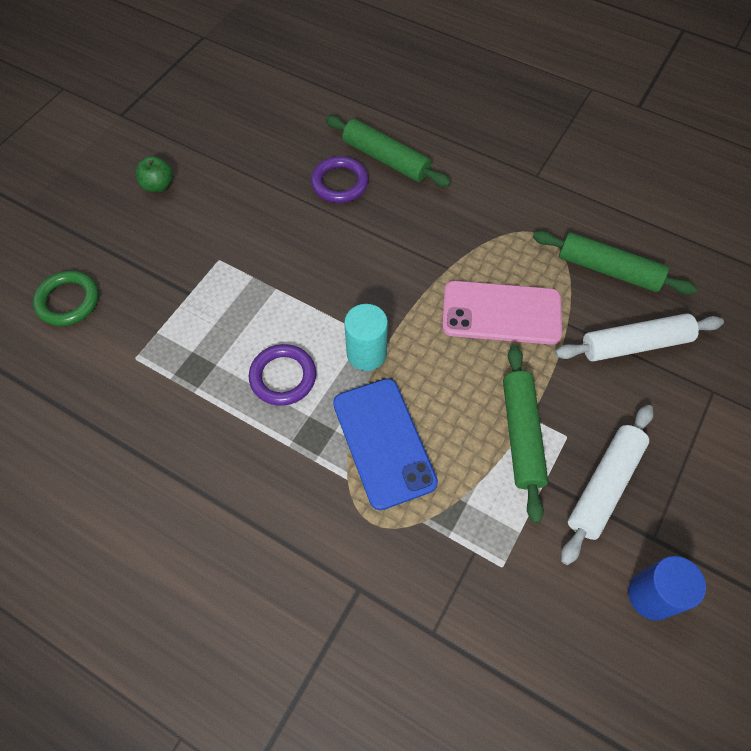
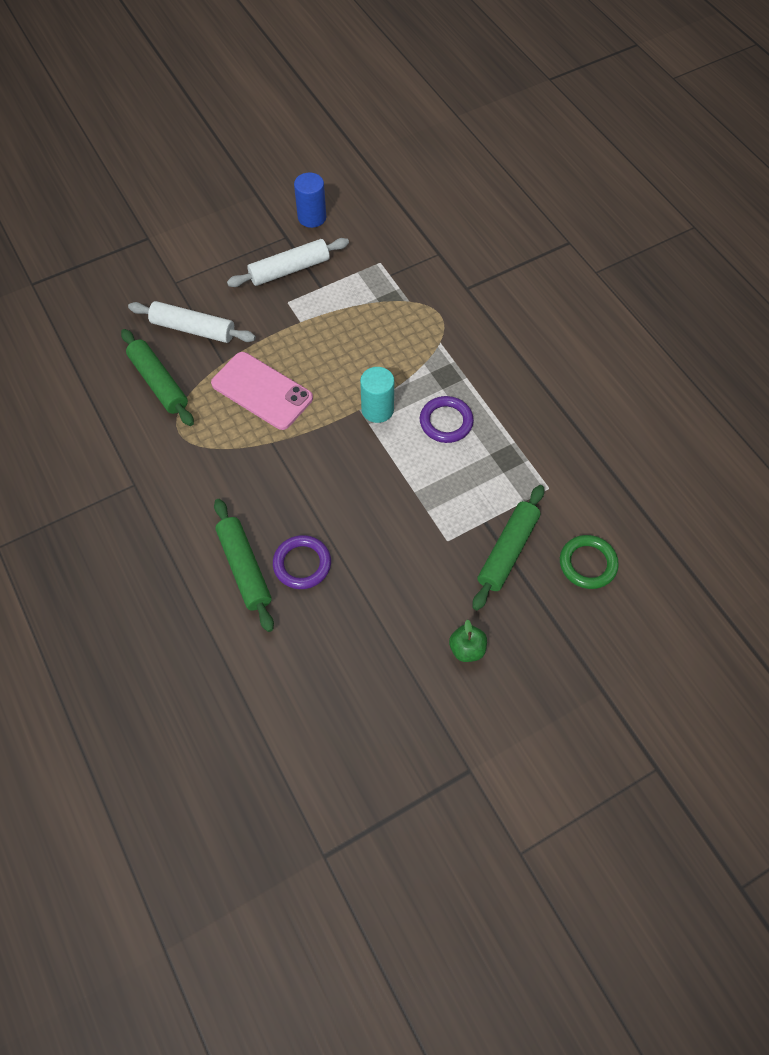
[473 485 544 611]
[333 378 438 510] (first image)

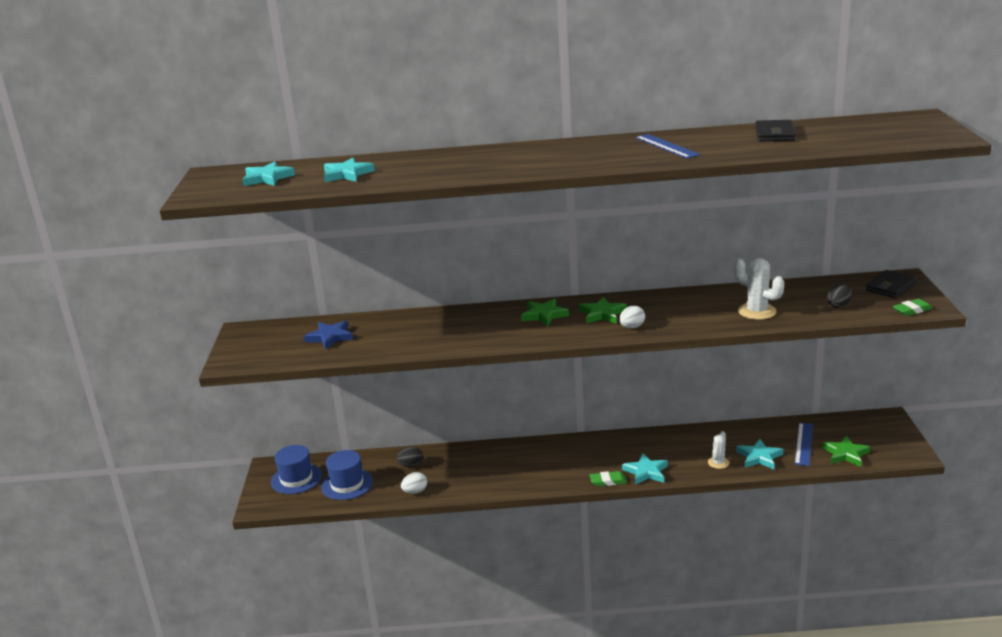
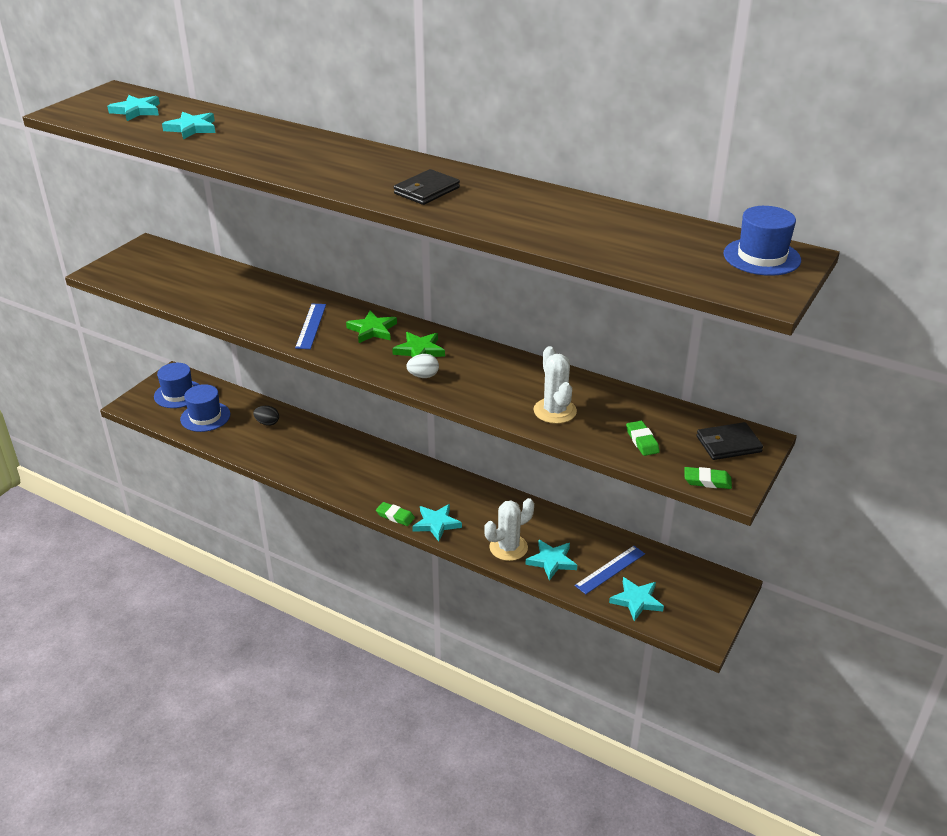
[394 169 460 205]
[295 304 326 349]
[626 421 660 456]
[304 321 353 349] (first image)
[484 498 534 561]
[609 577 664 621]
[401 472 427 494] (first image)
[724 206 801 276]

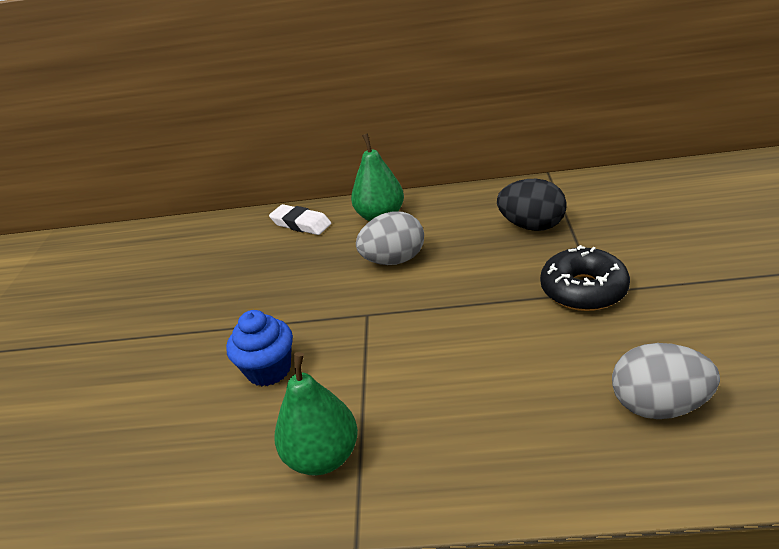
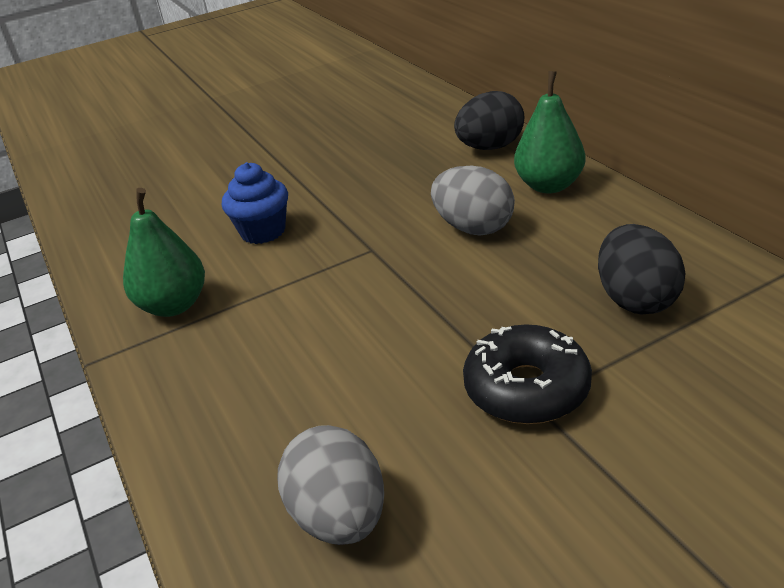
[454 91 524 150]

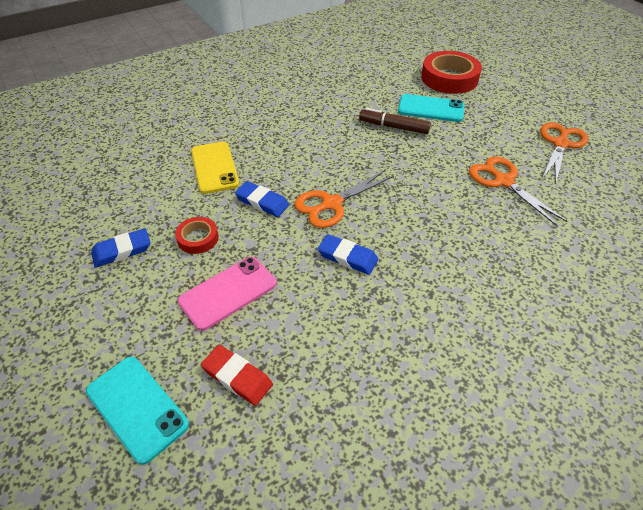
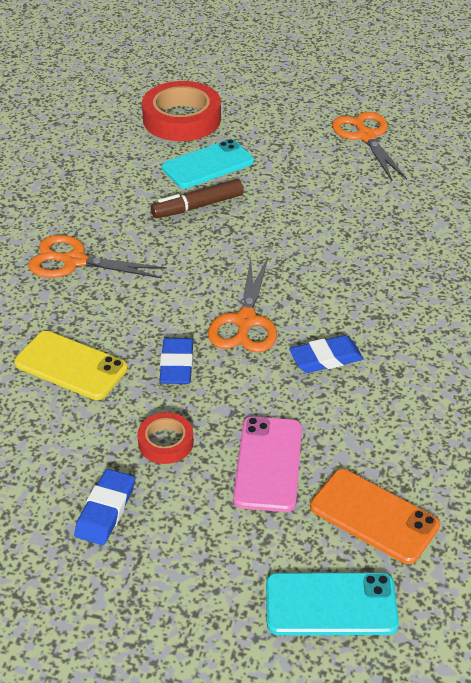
[29 235 167 278]
[159 338 193 384]
[310 469 440 564]

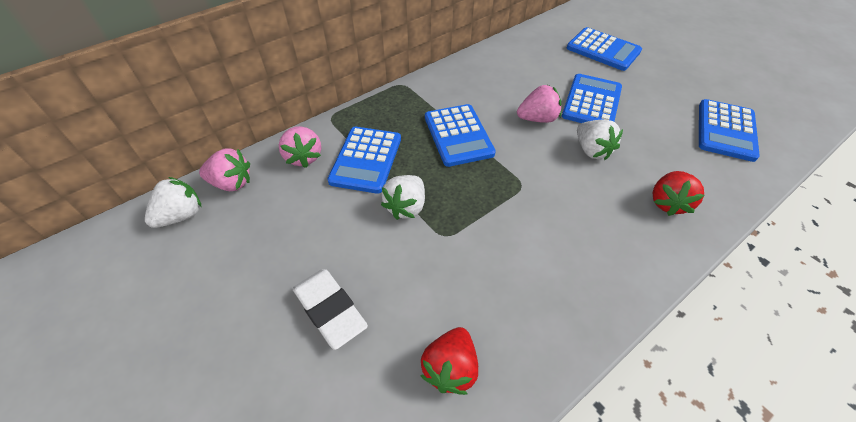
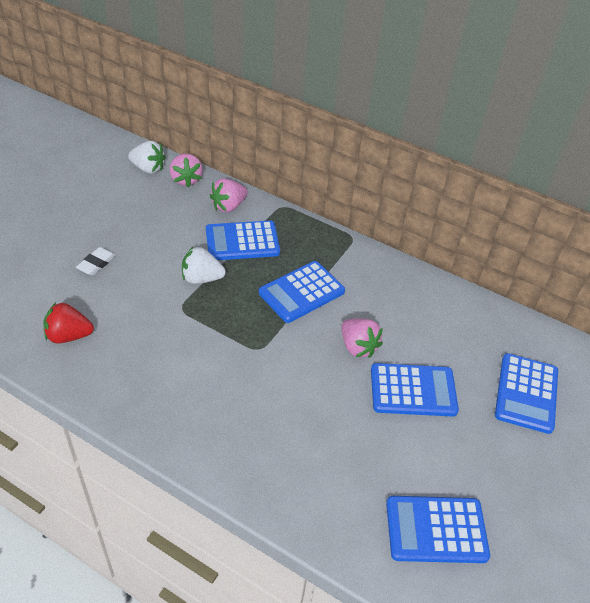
[577 120 623 160] (first image)
[652 171 705 216] (first image)
[76 247 116 275]

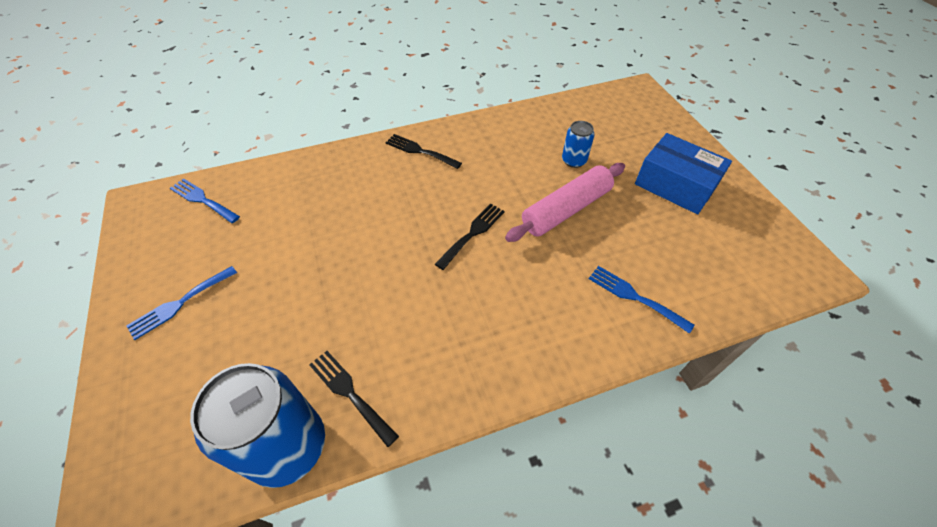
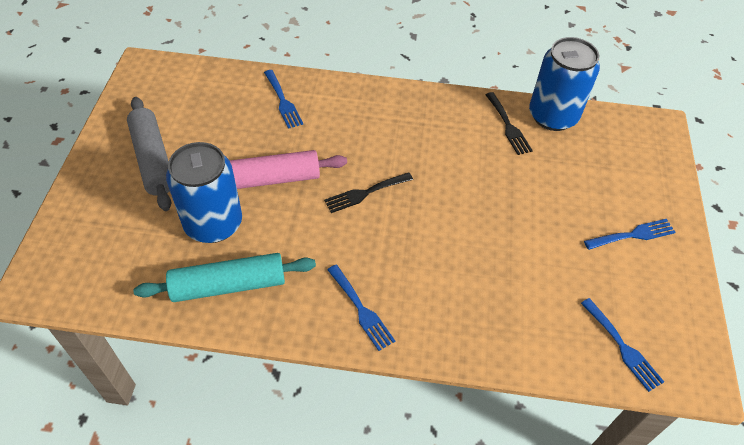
[166 142 242 243]
[127 97 171 211]
[327 265 395 351]
[133 253 316 302]

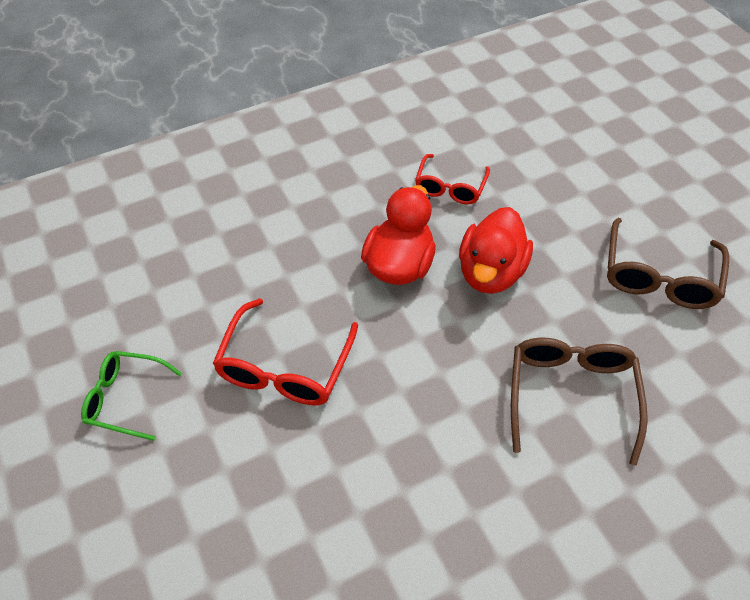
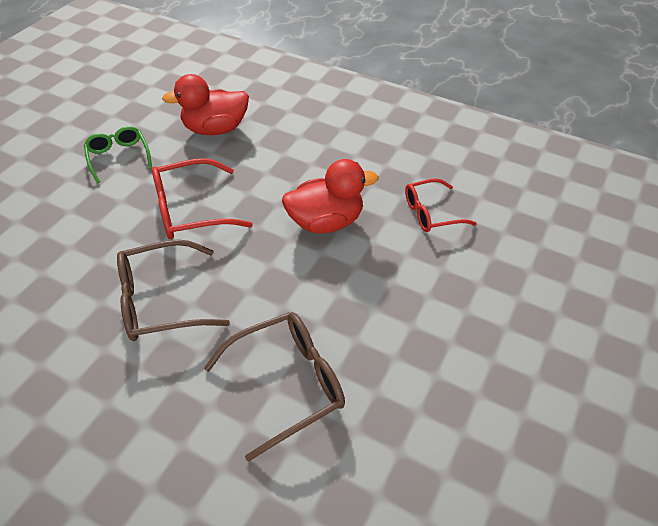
[162 74 249 135]
[117 239 230 341]

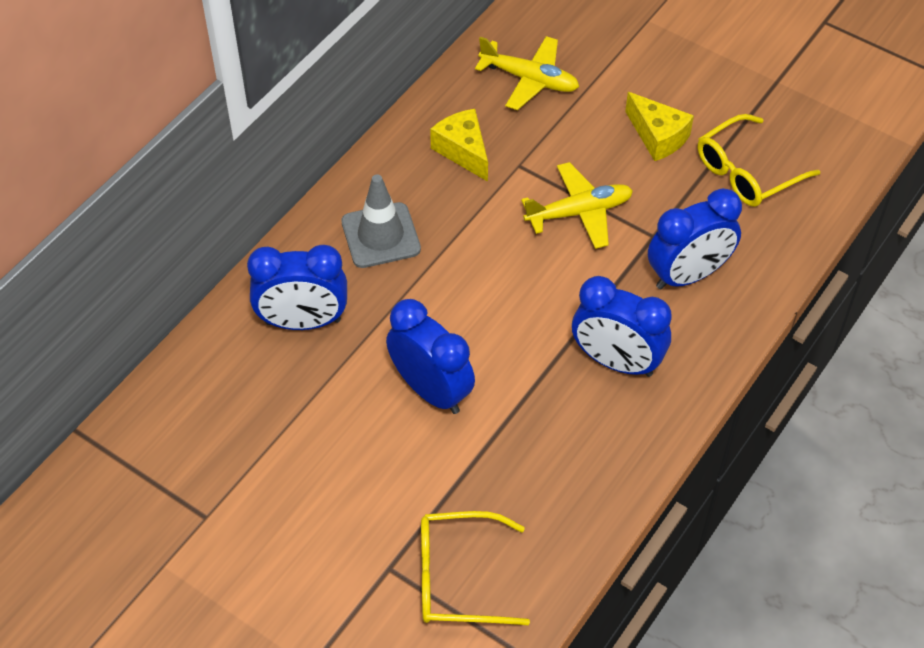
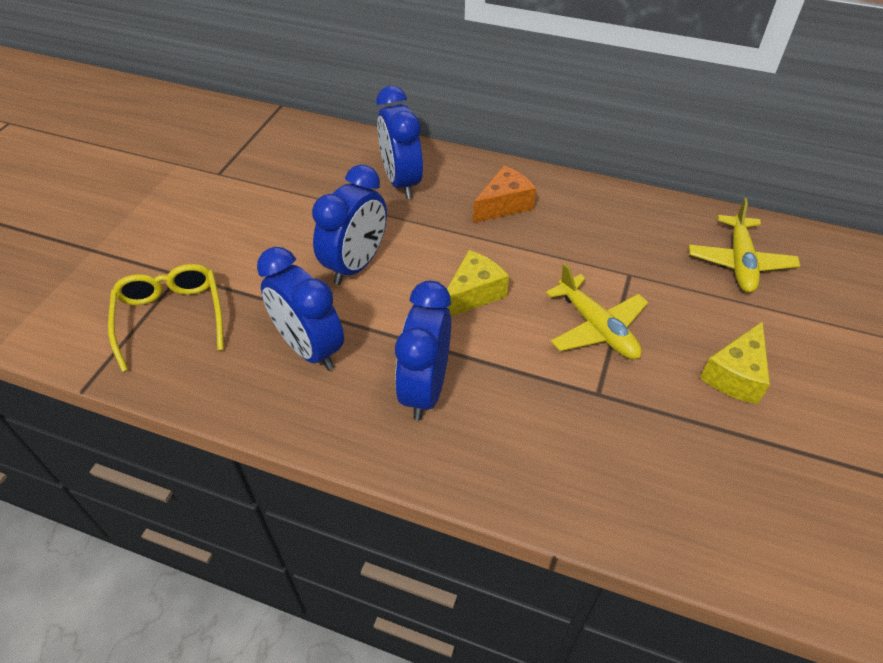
[447 250 509 316]
[698 114 820 207] (first image)
[473 165 536 223]
[257 247 344 370]

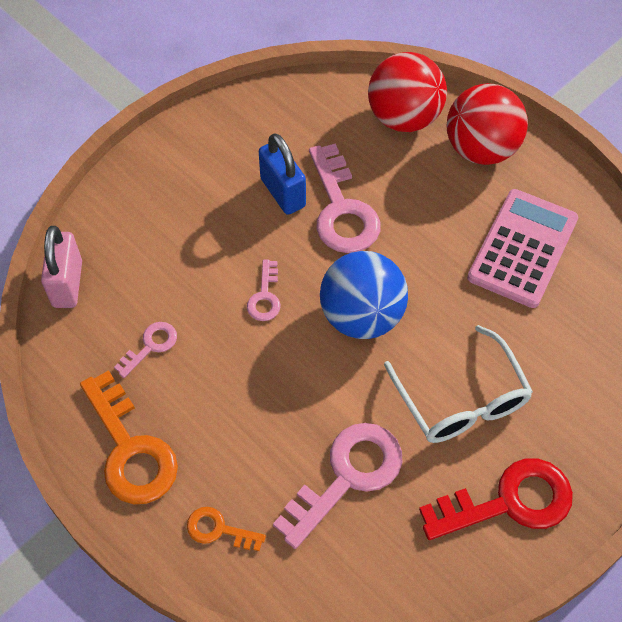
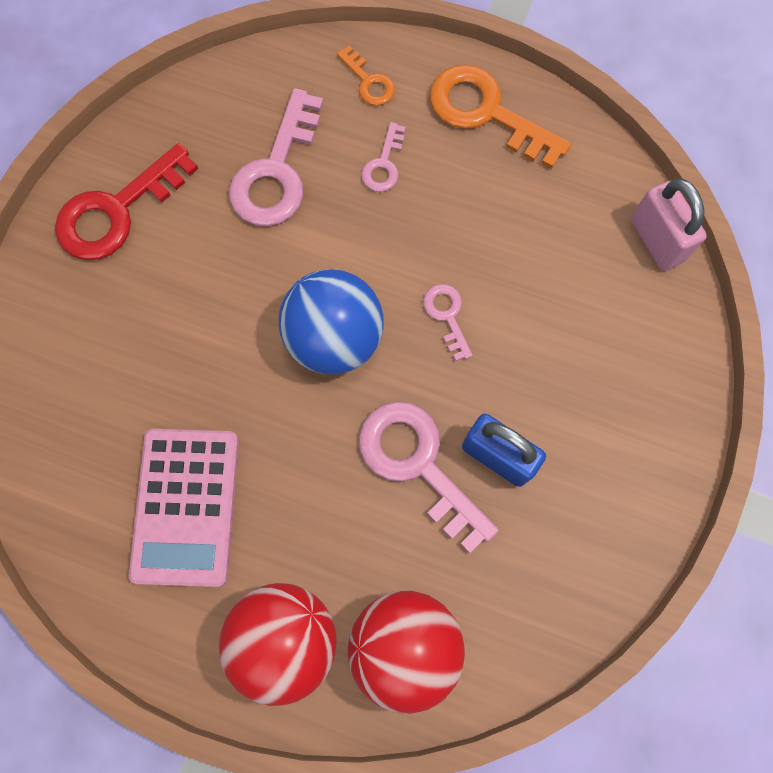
[361 122 406 192]
[384 325 533 443] (first image)
[337 45 395 106]

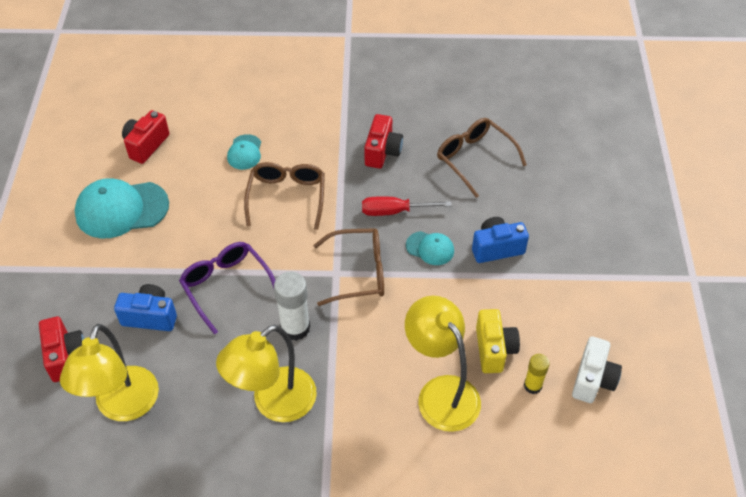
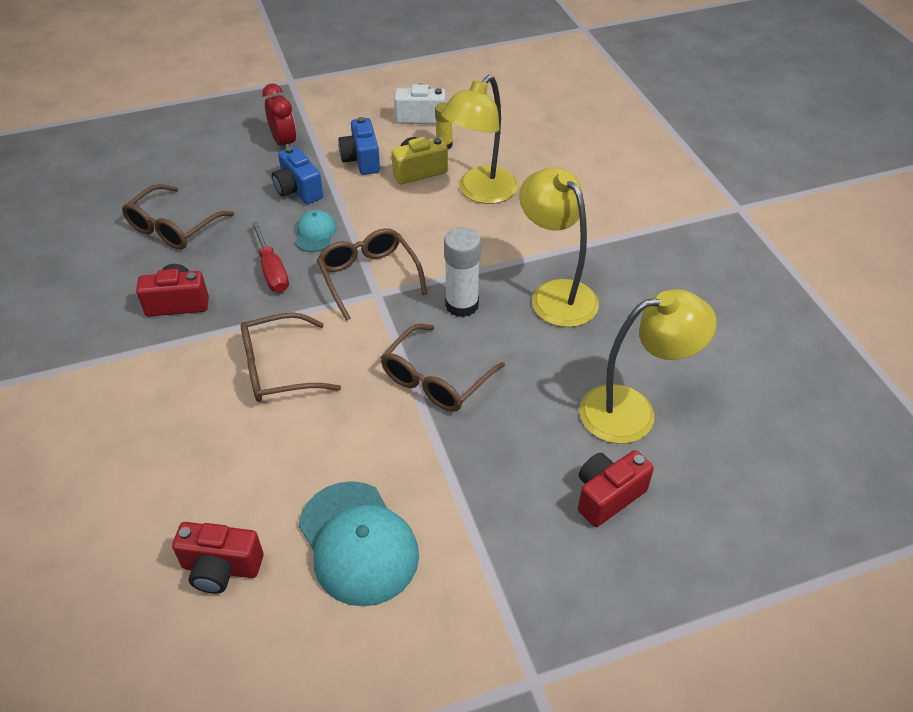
[227 134 261 170] (first image)
[381 324 505 412]
[338 117 380 175]
[519 167 599 327]
[262 84 296 147]

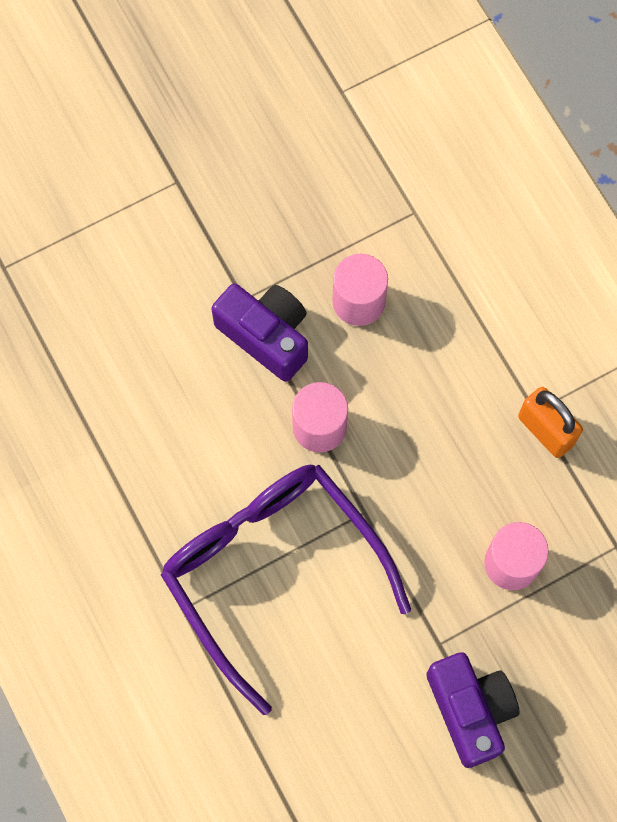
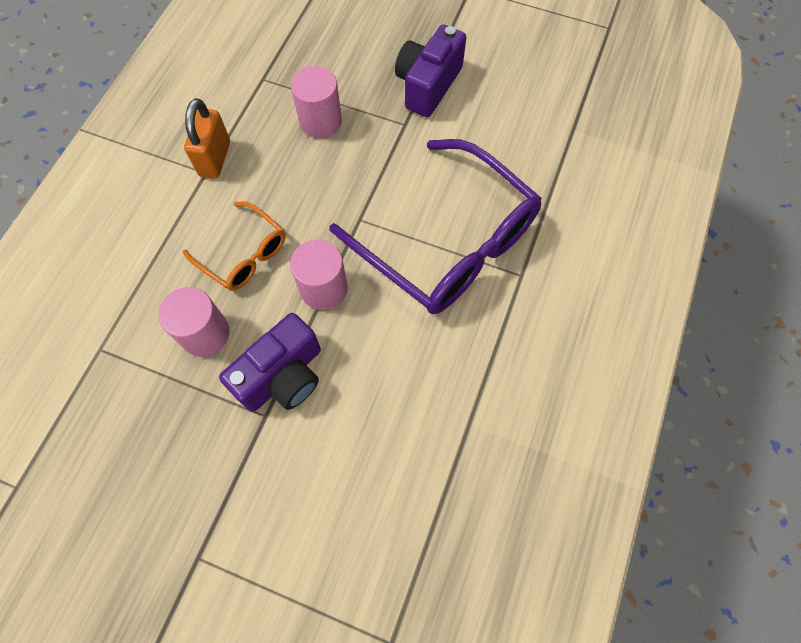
[219 313 321 412]
[329 139 542 314]
[183 201 286 291]

